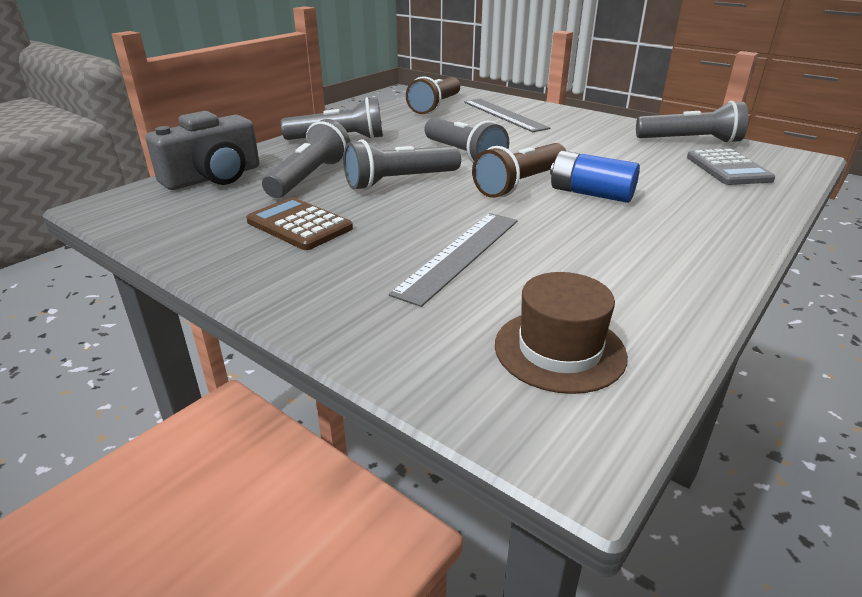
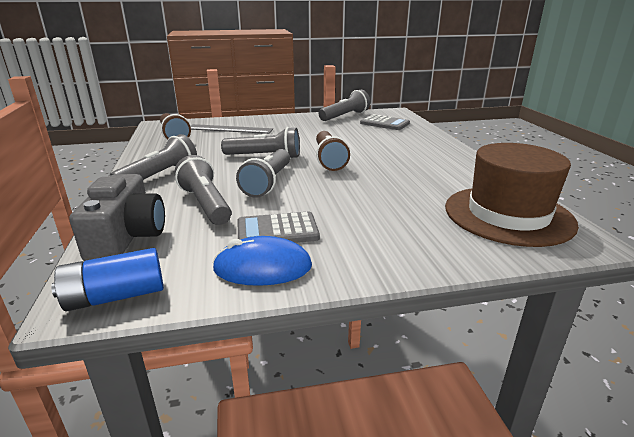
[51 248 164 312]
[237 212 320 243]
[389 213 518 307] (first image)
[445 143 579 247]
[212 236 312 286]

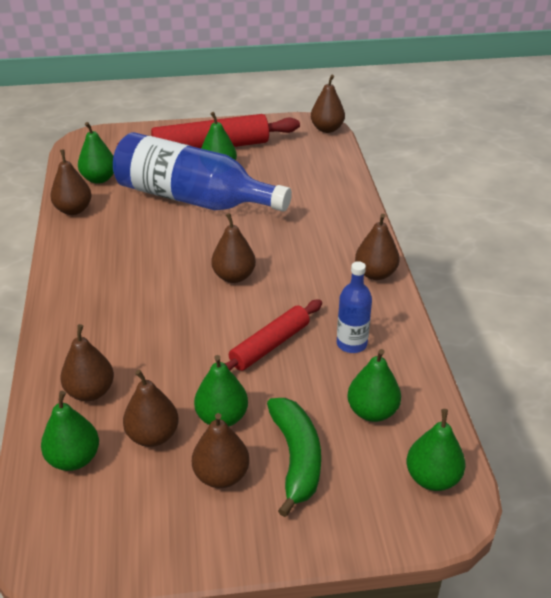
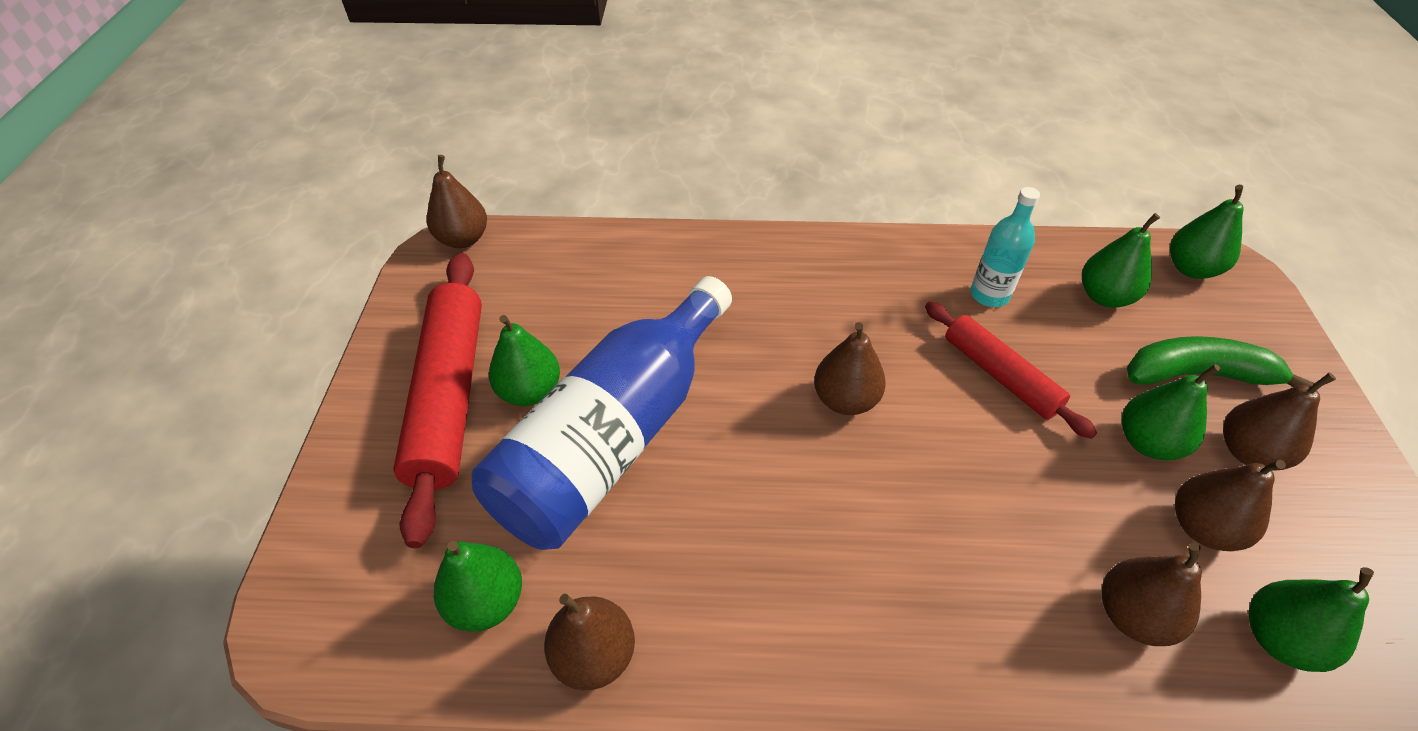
[355 213 400 280] (first image)
[970 187 1040 307]

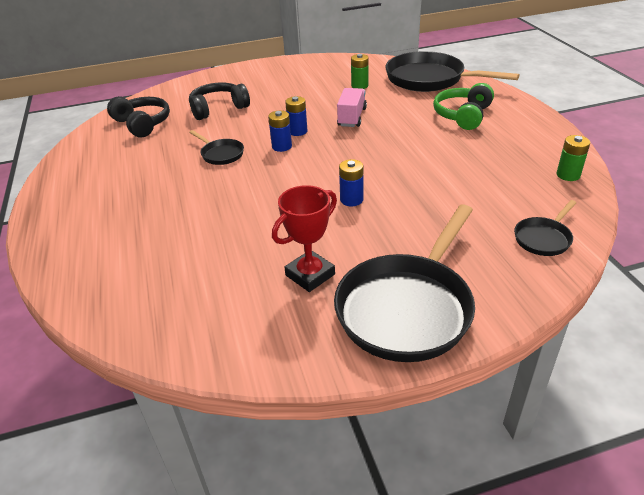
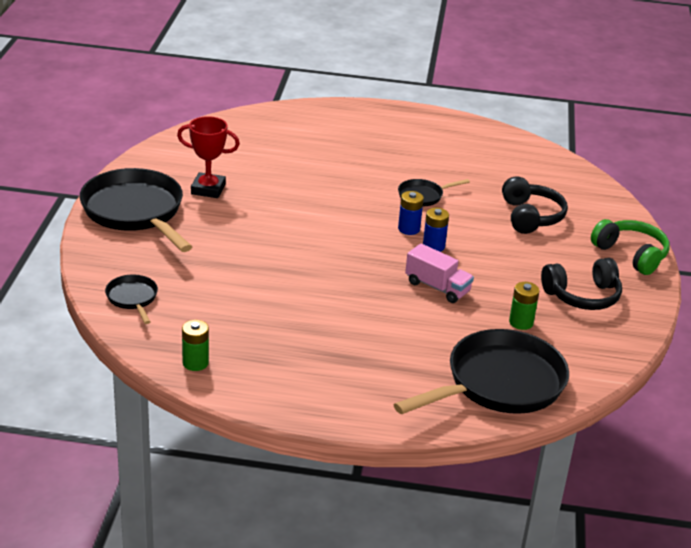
[591 219 670 275]
[541 258 622 310]
[339 159 363 206] (first image)
[177 116 240 198]

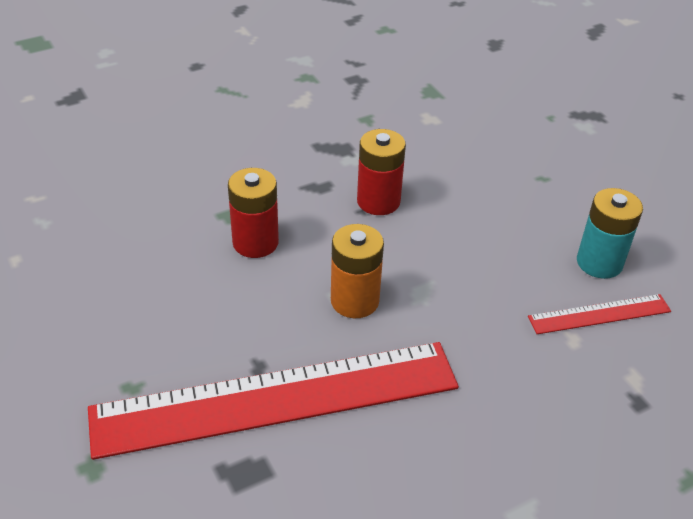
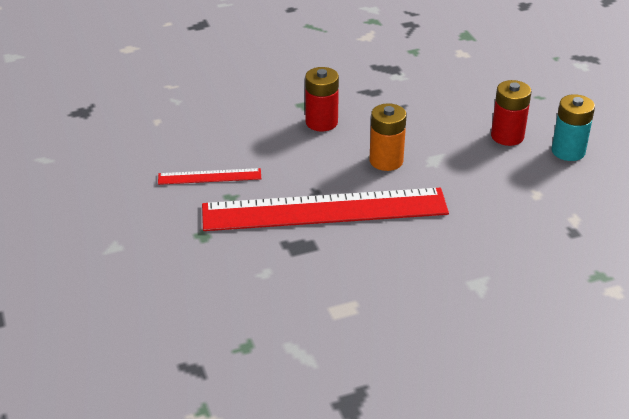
[491 80 531 146]
[158 168 261 185]

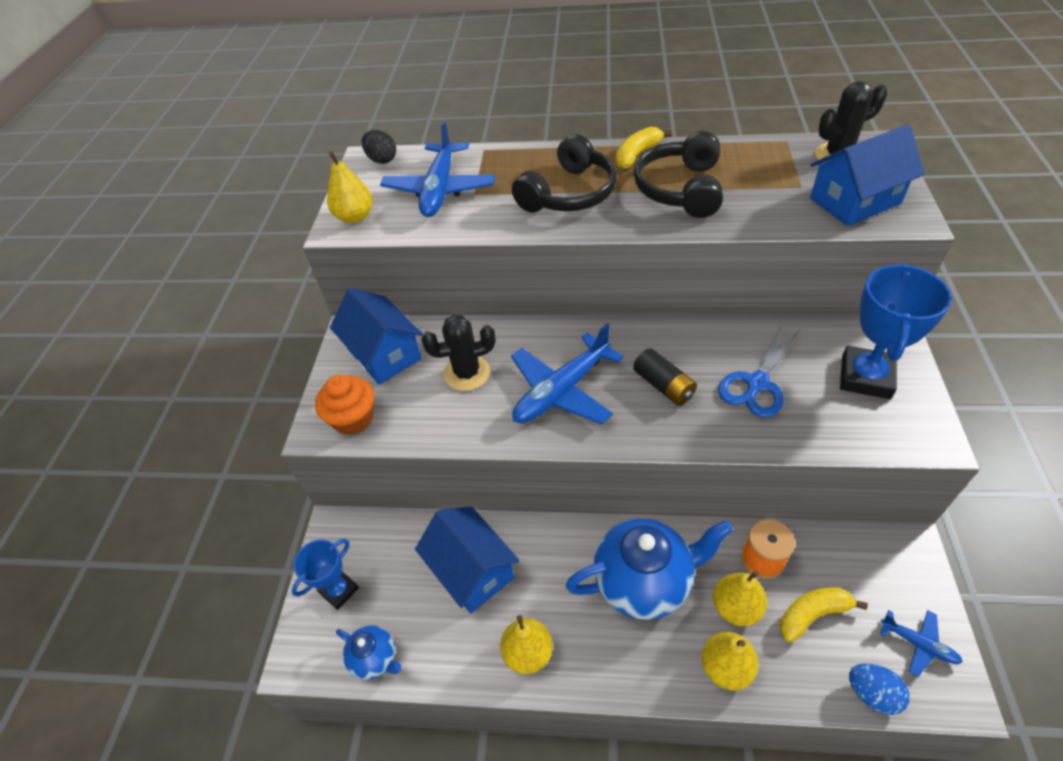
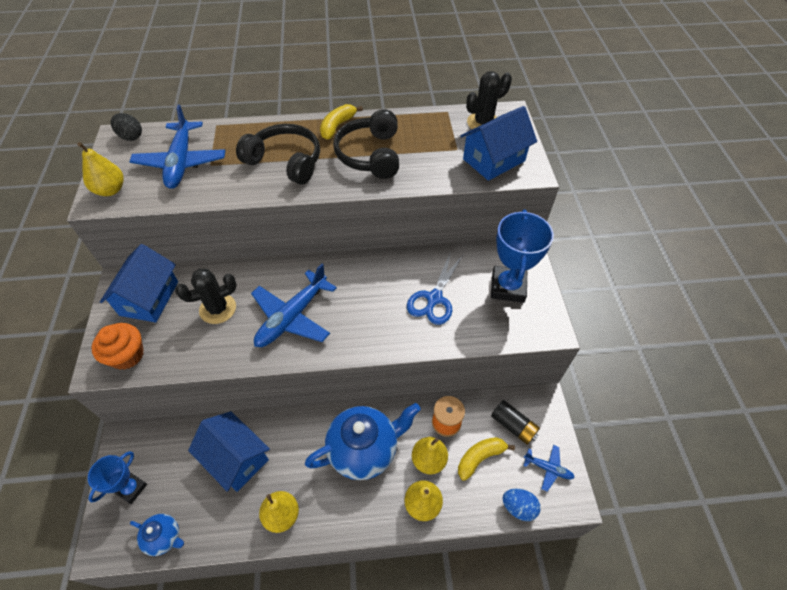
[236 124 320 185]
[100 244 178 323]
[491 400 540 445]

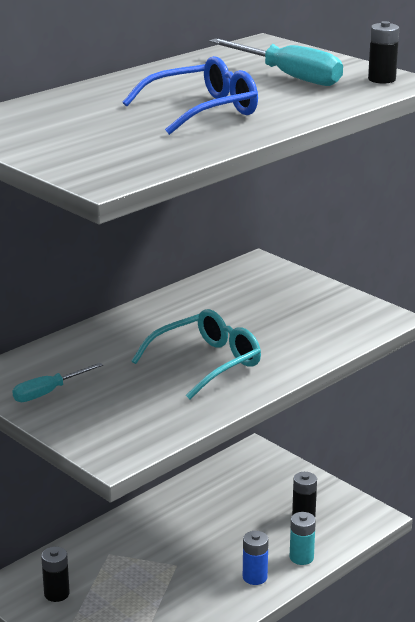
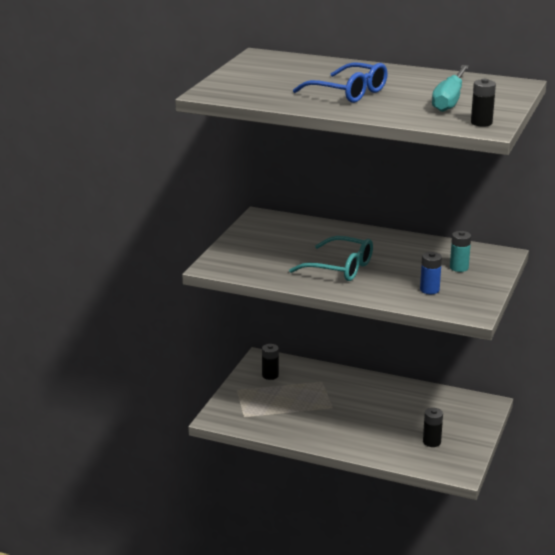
[12 363 103 402] (first image)
[450 231 471 272]
[420 252 442 294]

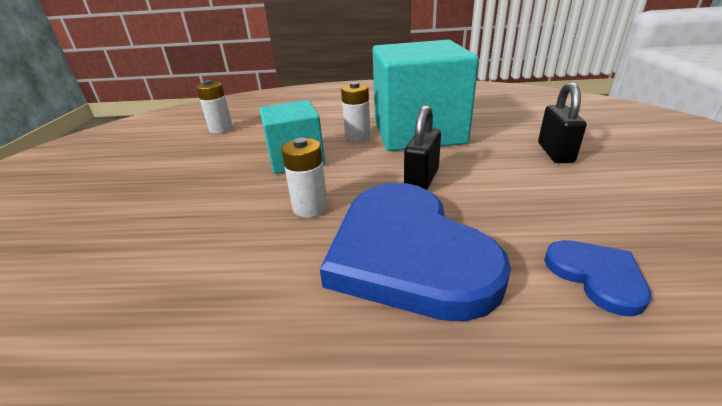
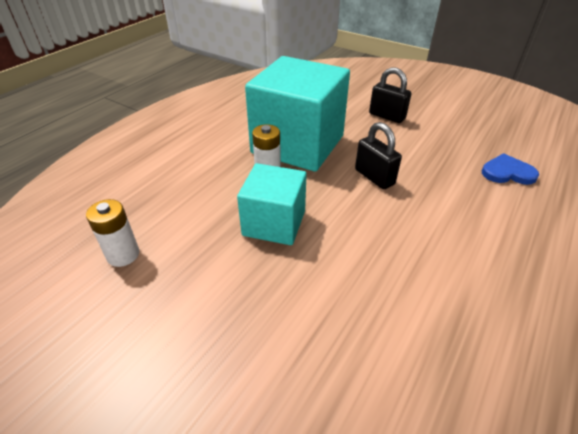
[281 138 328 217] (first image)
[320 183 511 322] (first image)

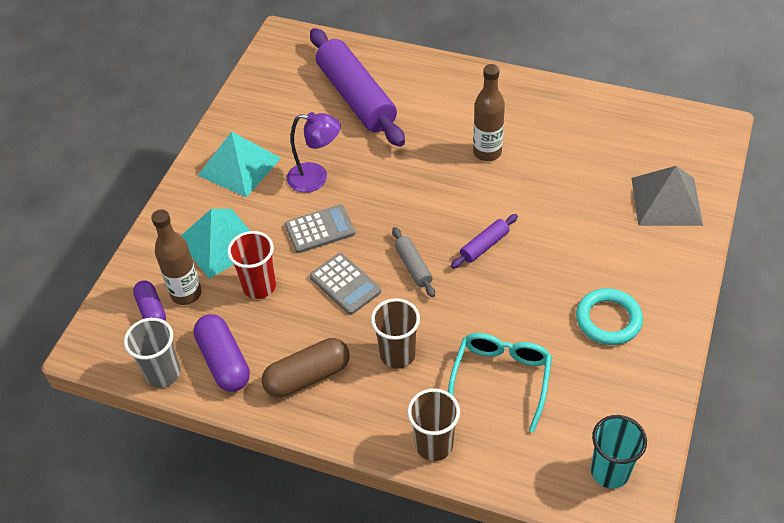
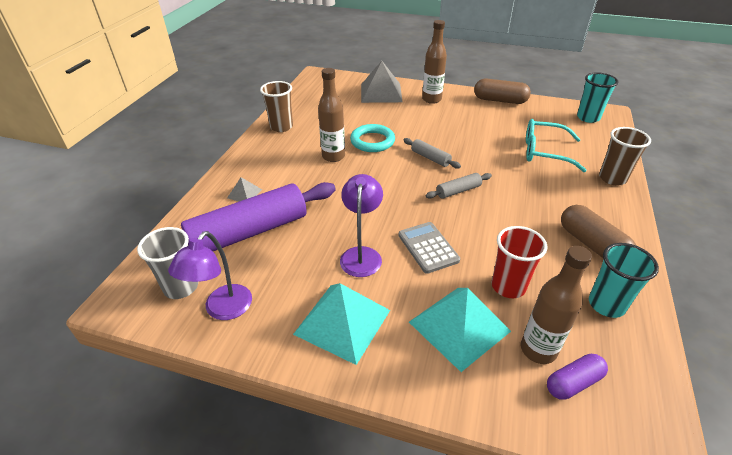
[403 138 461 169]
[310 253 381 315] (first image)
[350 124 395 152]
[260 81 293 132]
[589 243 659 318]
[137 227 198 299]
[422 20 447 104]
[474 78 531 104]
[227 177 262 201]
[168 231 252 320]

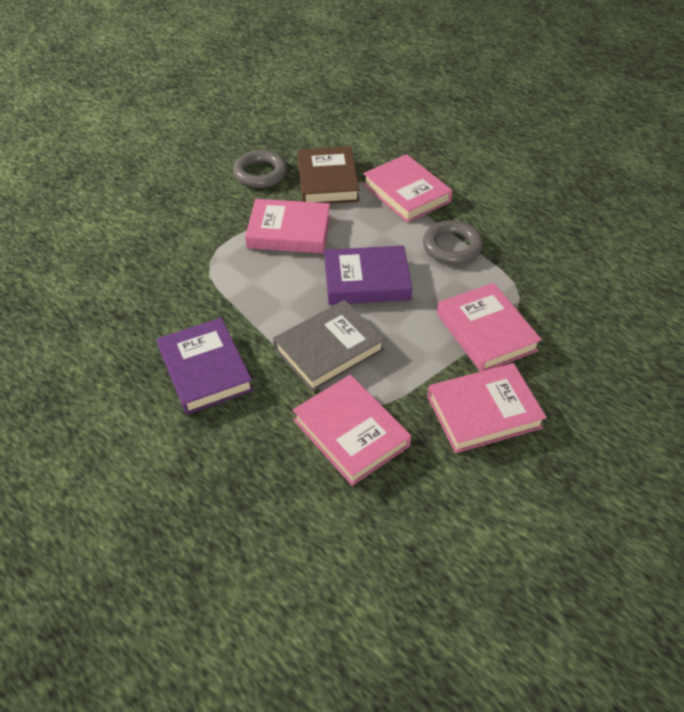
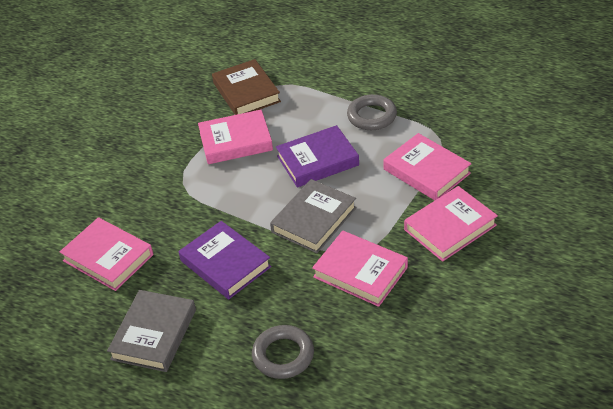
[252 325 314 379]
[60 217 154 291]
[107 290 196 372]

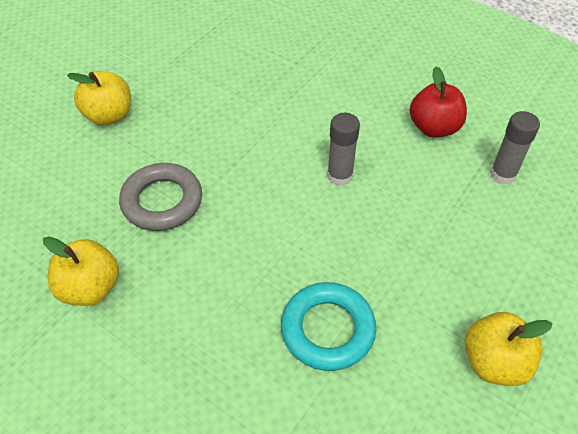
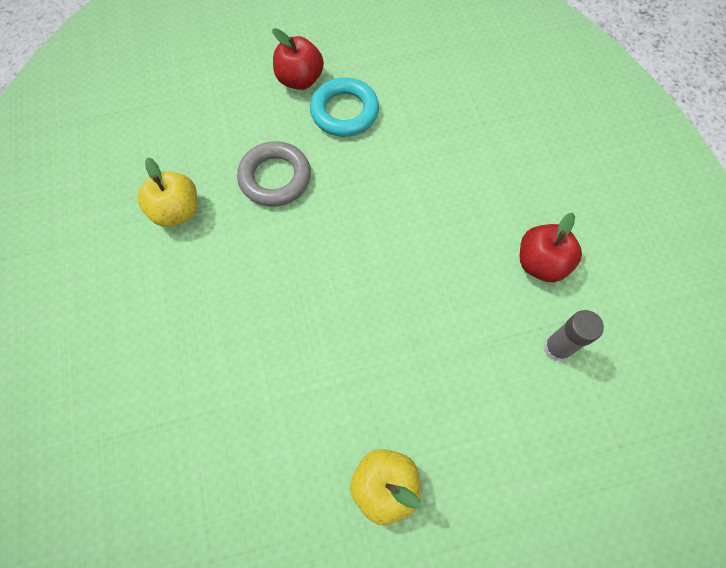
[273 28 324 90]
[327 113 360 186] (first image)
[310 77 379 137]

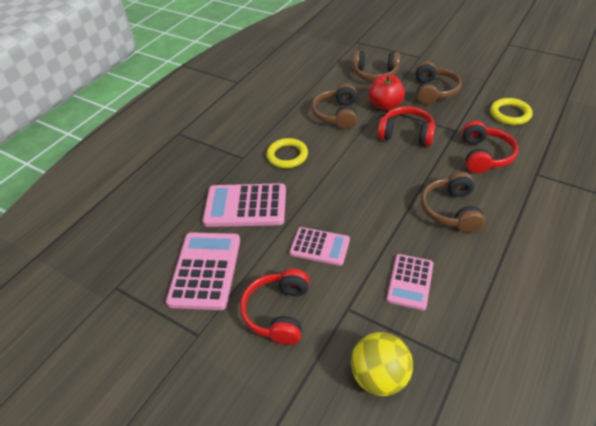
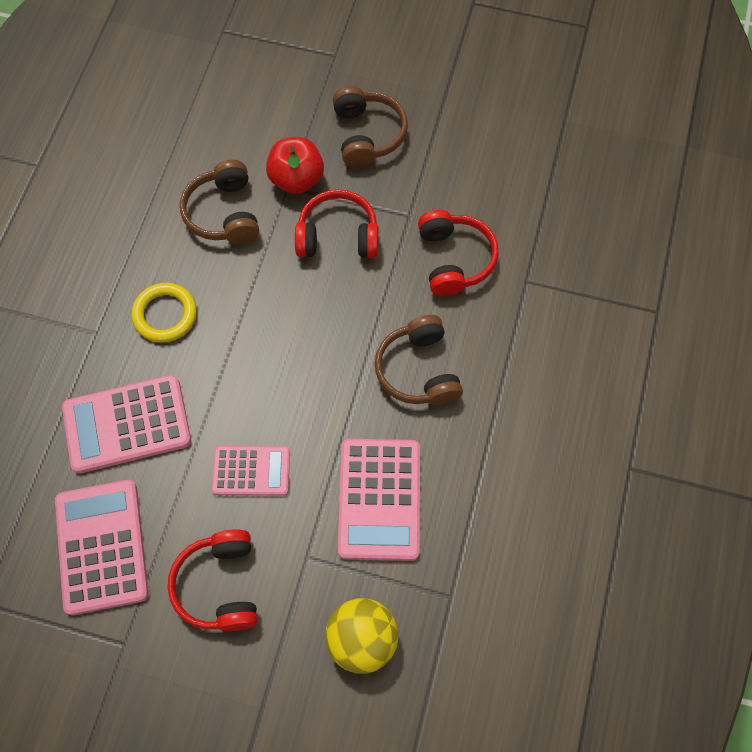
[353 51 400 82] (first image)
[490 98 532 125] (first image)
[338 439 420 561]

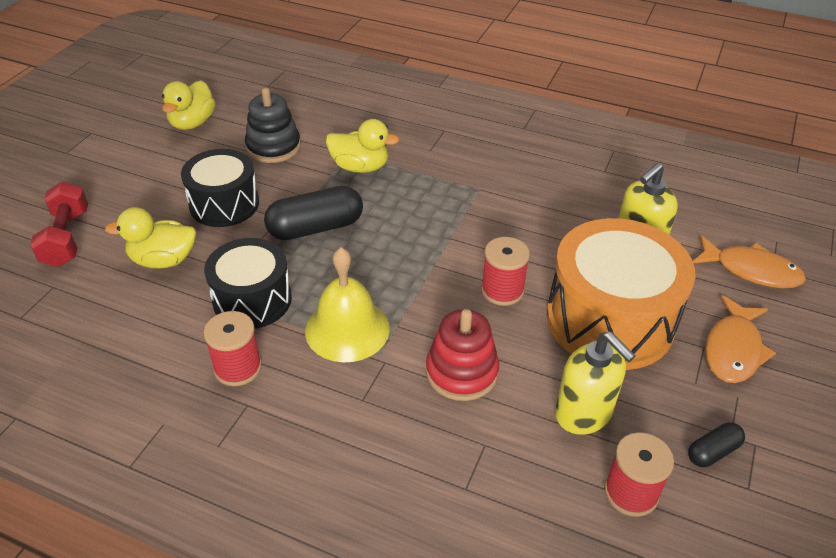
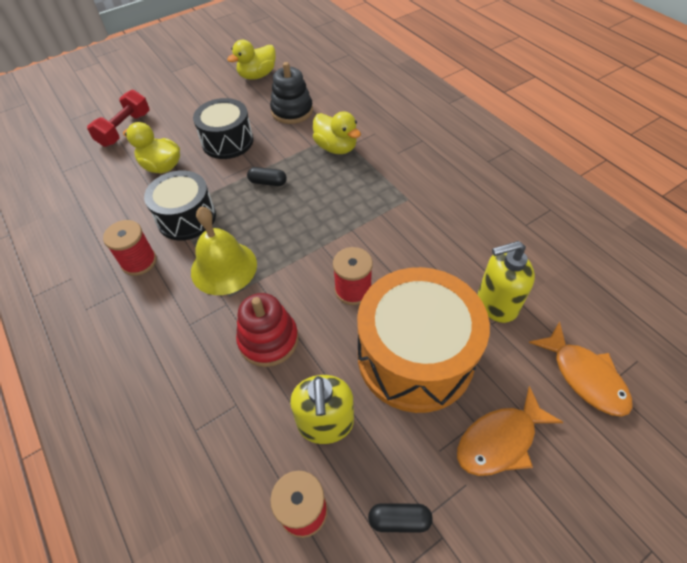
[247 167 287 186]

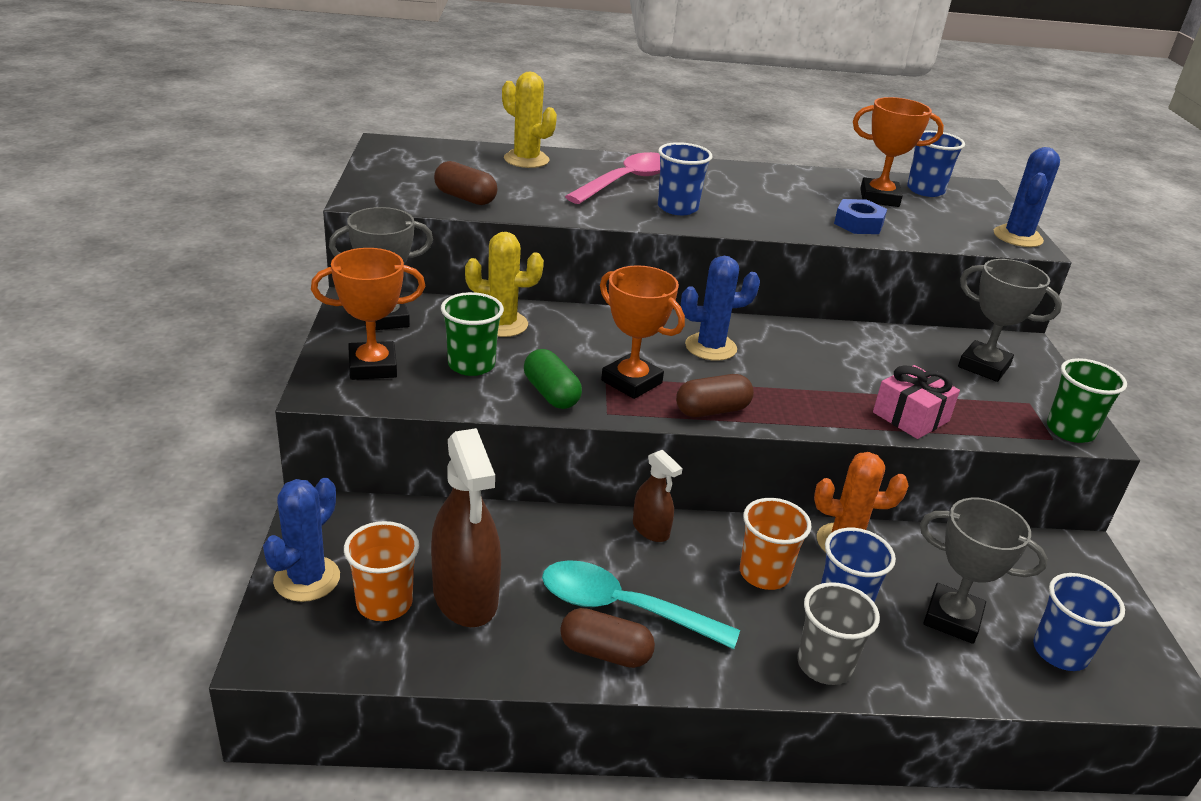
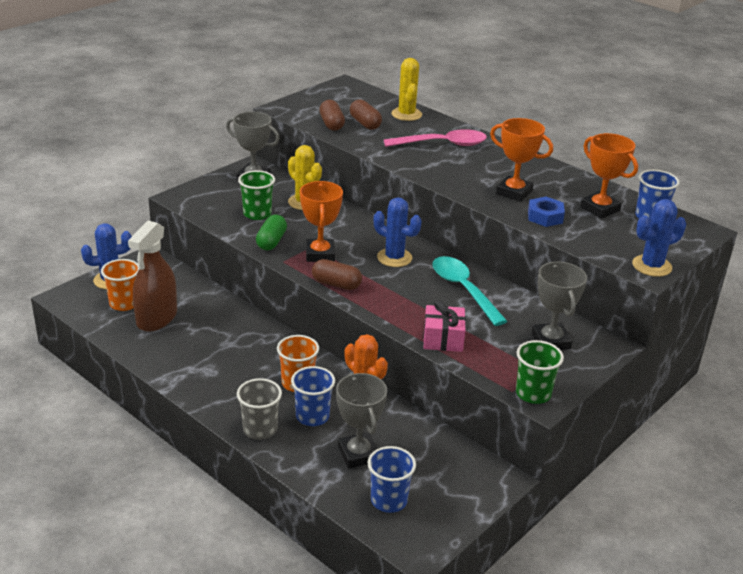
[658 142 713 215] (first image)
[490 118 553 202]
[633 450 683 542] (first image)
[432 256 507 326]
[350 100 382 130]

